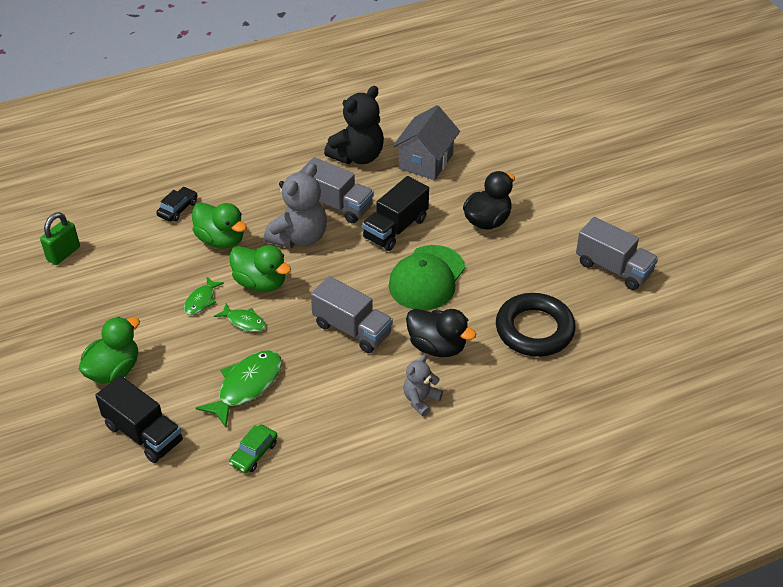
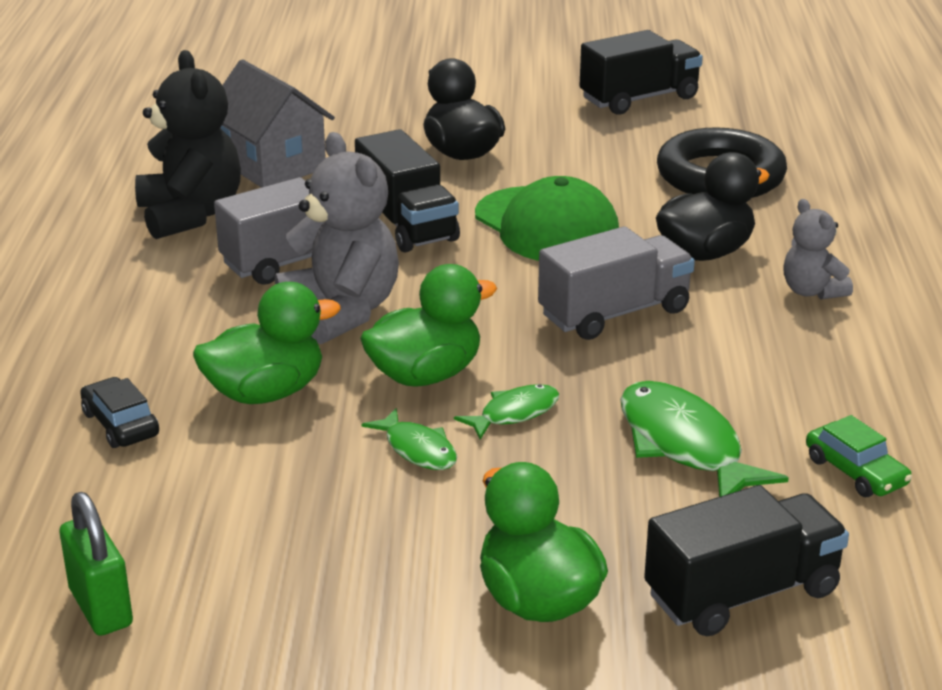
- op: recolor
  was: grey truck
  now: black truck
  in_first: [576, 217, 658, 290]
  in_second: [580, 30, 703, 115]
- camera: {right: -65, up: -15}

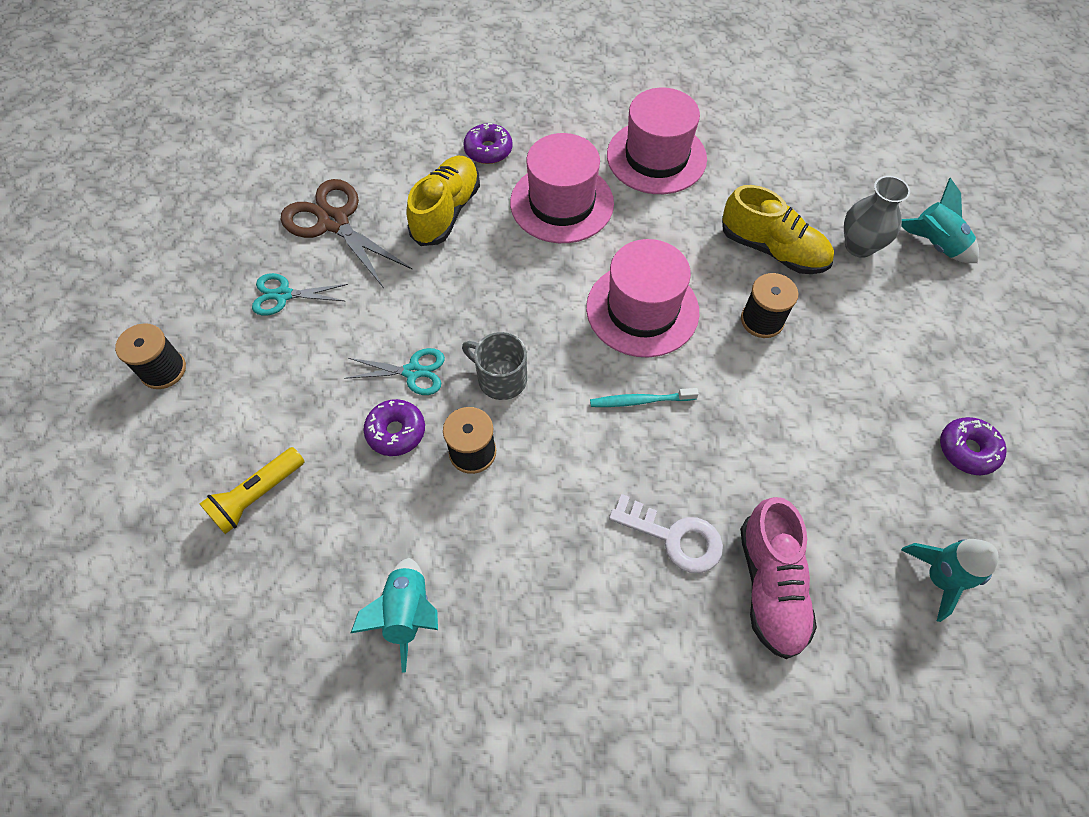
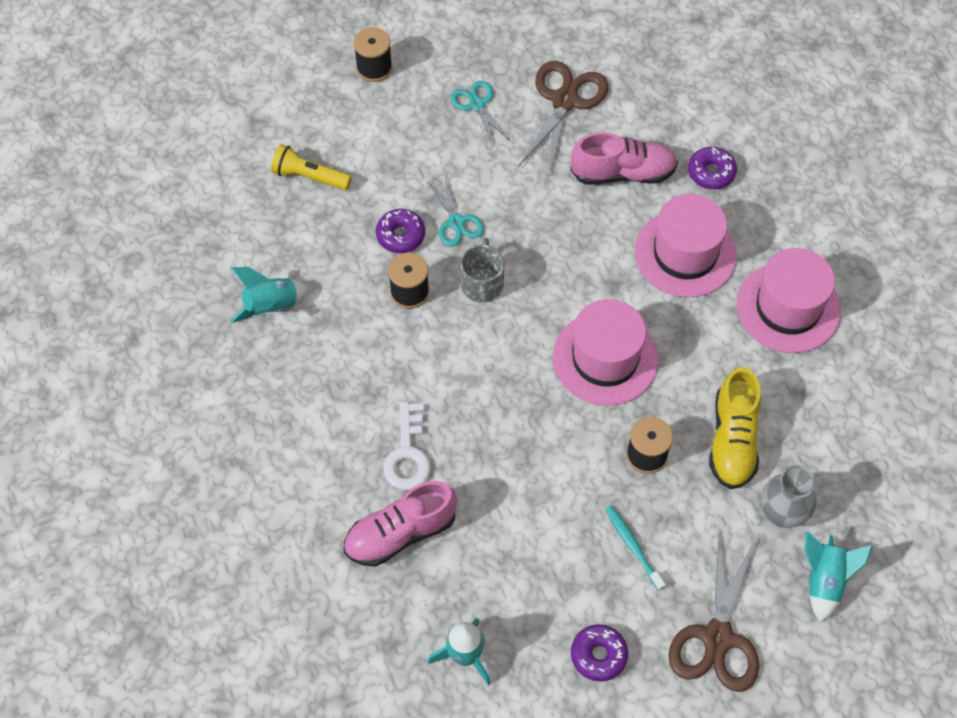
- op: recolor
  was: yellow shoe
  now: pink shoe
  in_first: [406, 156, 480, 246]
  in_second: [570, 132, 678, 185]
- op: move
  was: turquoise toothbrush
  in_first: [590, 388, 699, 407]
  in_second: [605, 505, 666, 591]
- op: insert
  now: brown scissors
  in_second: [669, 533, 759, 692]
- camera: {right: 65, up: 0}

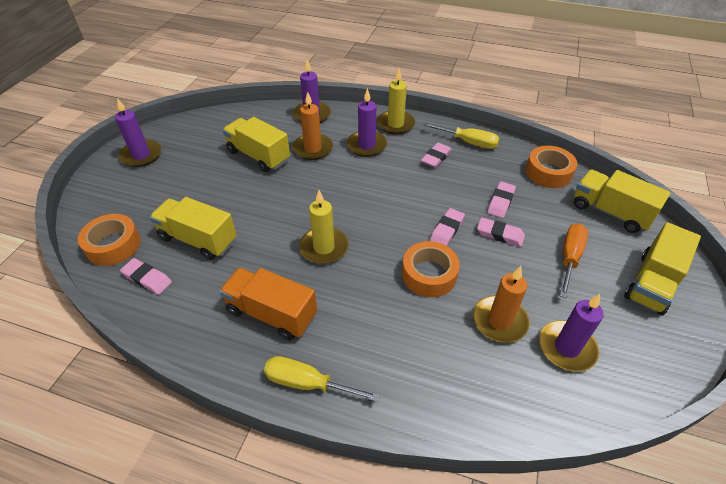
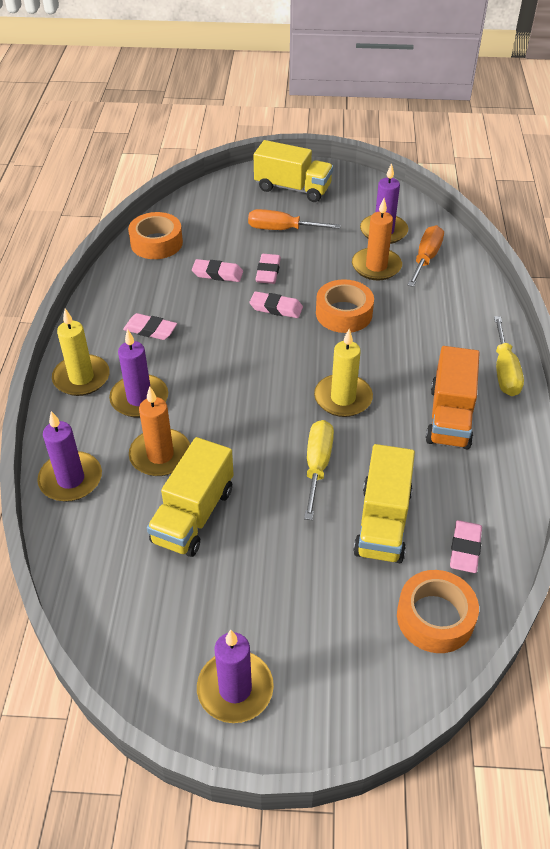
- op: move
  was: yellow screwdriver
  in_first: [423, 123, 499, 149]
  in_second: [304, 420, 334, 520]
- op: delete
  was: yellow truck
  in_first: [574, 169, 671, 233]
- op: insert
  now: orange screwdriver
  in_second: [408, 225, 444, 287]
- camera: {right: -105, up: 0}

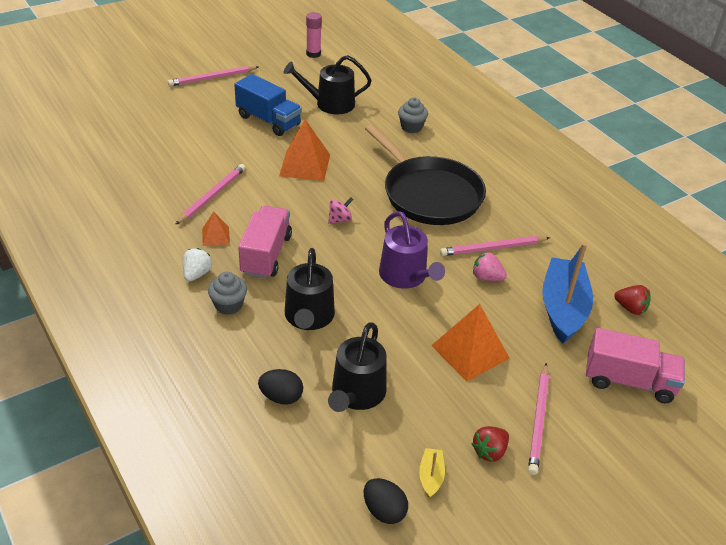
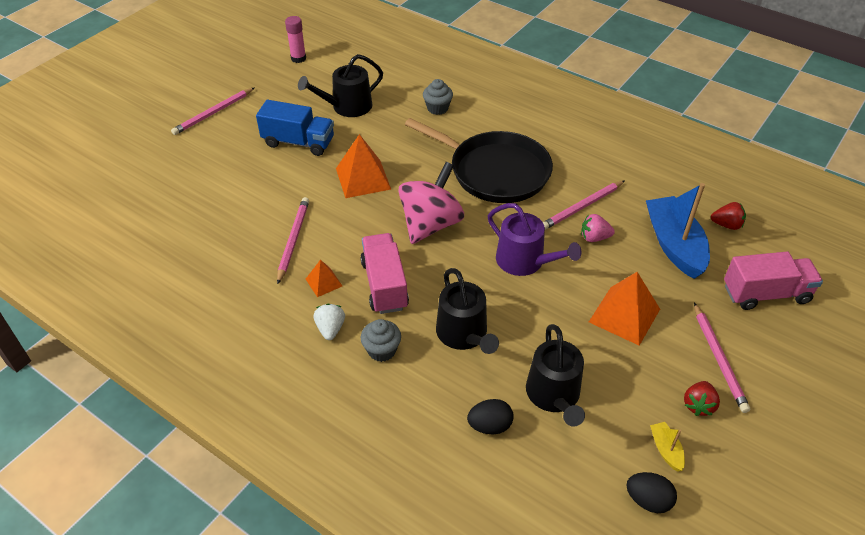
- op: resize
  was: pink spinning top
  in_first: [328, 197, 354, 224]
  in_second: [398, 162, 464, 244]
  ratio: 2.47
- camera: {right: -20, up: 5}

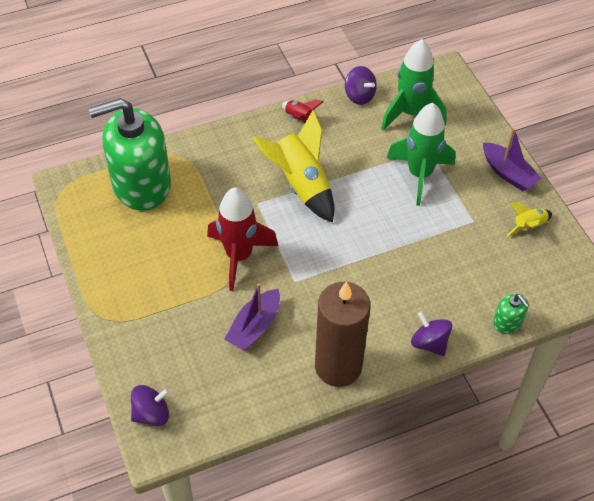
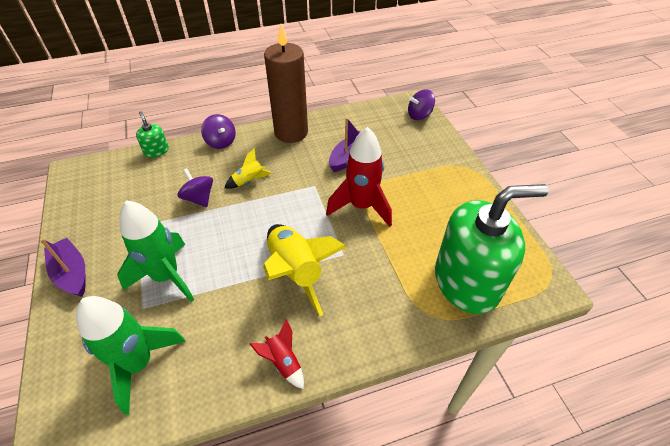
- op: move
  was: purple spinning top
  in_first: [345, 66, 377, 105]
  in_second: [178, 168, 213, 207]
- op: move
  was: yellow rocket
  in_first: [507, 202, 552, 236]
  in_second: [225, 148, 272, 189]
- camera: {right: -175, up: -5}

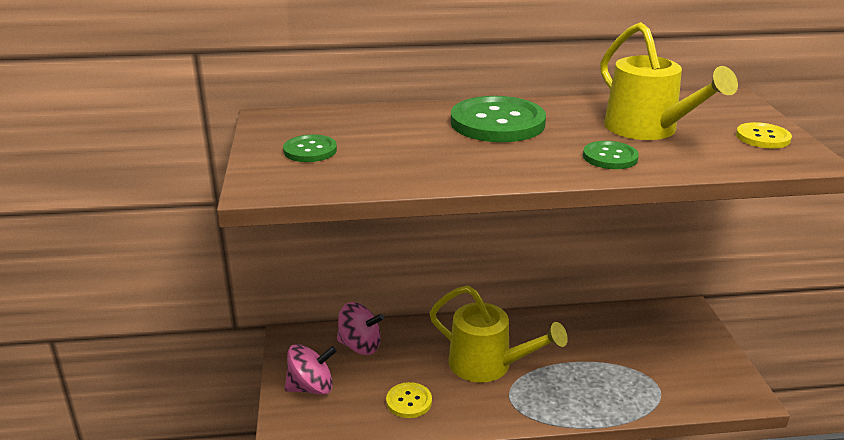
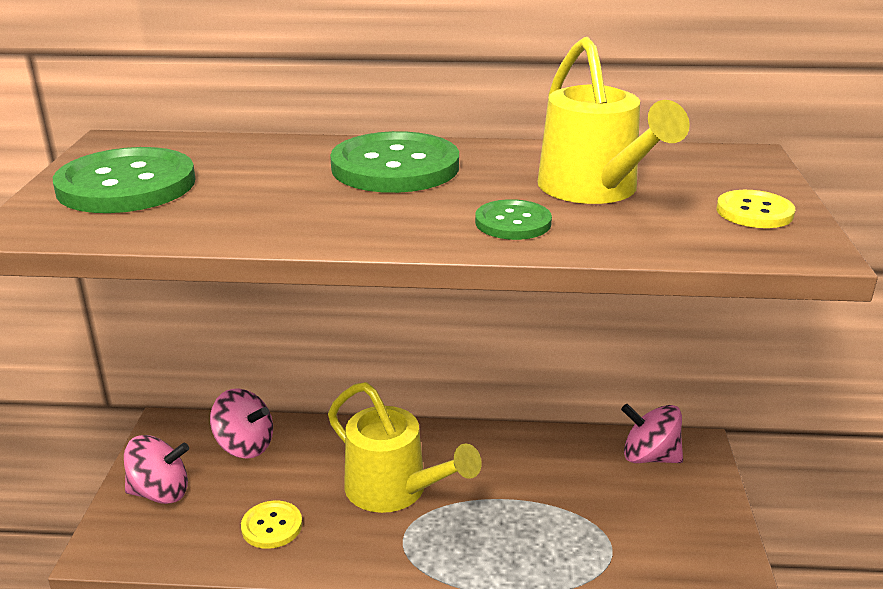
- op: resize
  was: green button
  in_first: [283, 134, 337, 162]
  in_second: [53, 147, 195, 213]
  ratio: 1.92
- op: insert
  now: pink spinning top
  in_second: [621, 404, 683, 463]
- camera: {right: 10, up: 0}

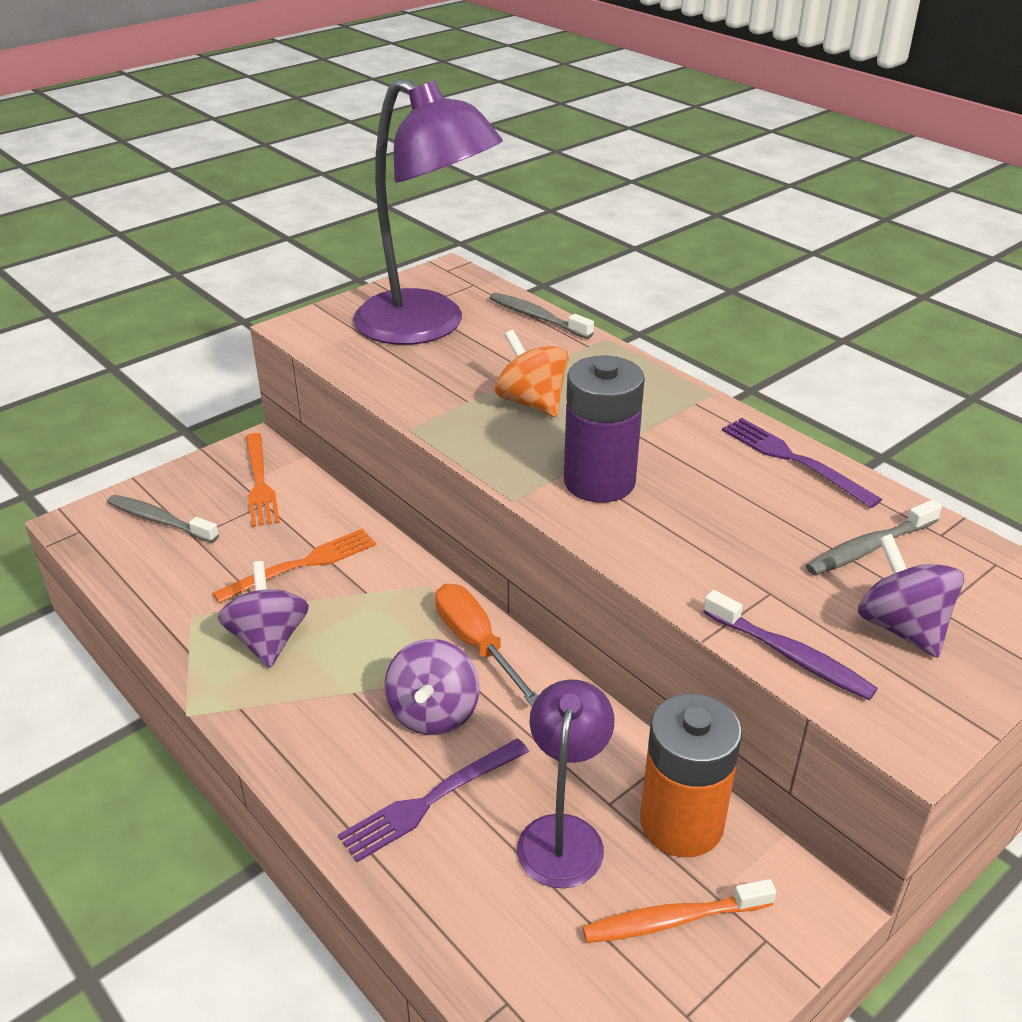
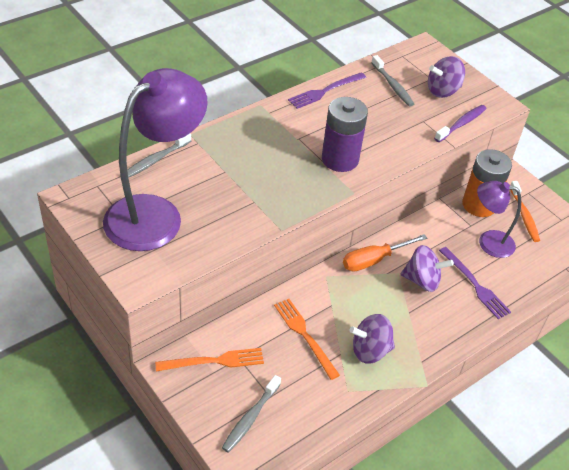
- op: delete
  was: orange spinning top
  in_first: [495, 330, 569, 417]
- camera: {right: -90, up: 10}

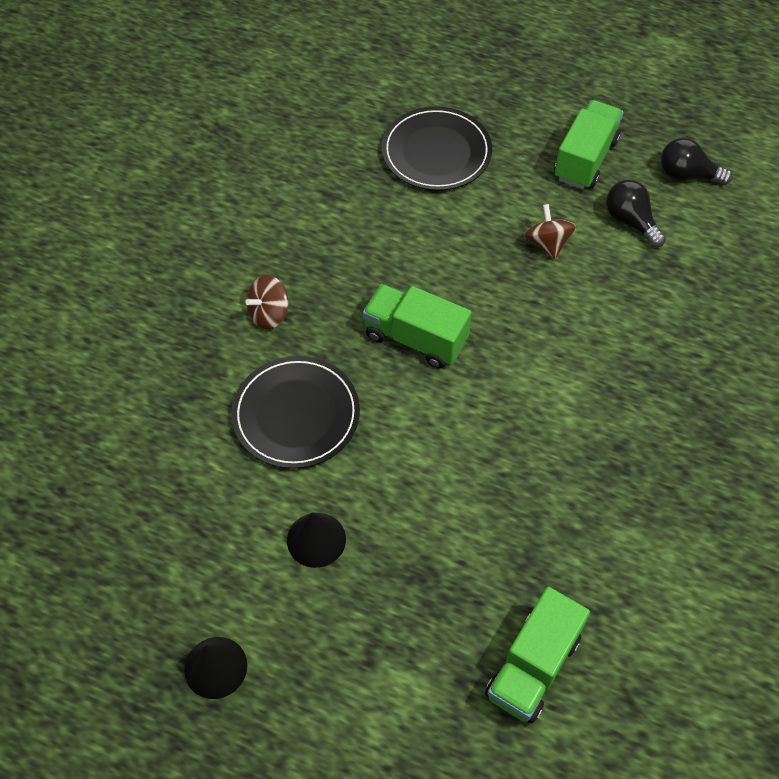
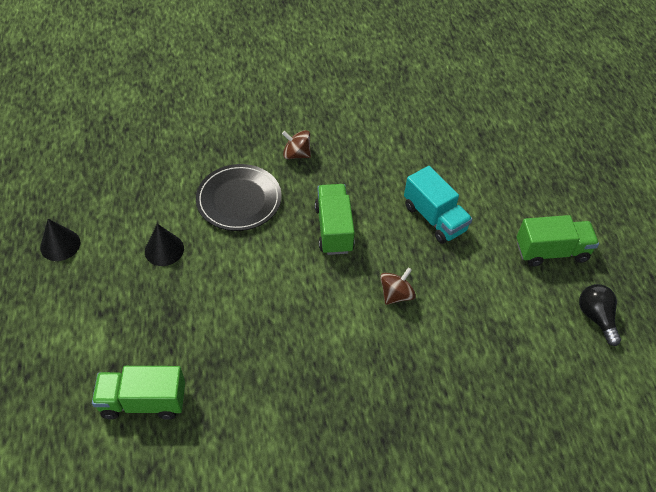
- op: delete
  was: black plate
  in_first: [382, 106, 492, 191]
- op: move
  was: brown spinning top
  in_first: [524, 204, 576, 259]
  in_second: [380, 268, 416, 305]
- op: delete
  was: black light bulb
  in_first: [606, 180, 666, 247]
- op: insert
  now: turquoise truck
  in_second: [404, 166, 472, 244]
- camera: {right: 55, up: -5}

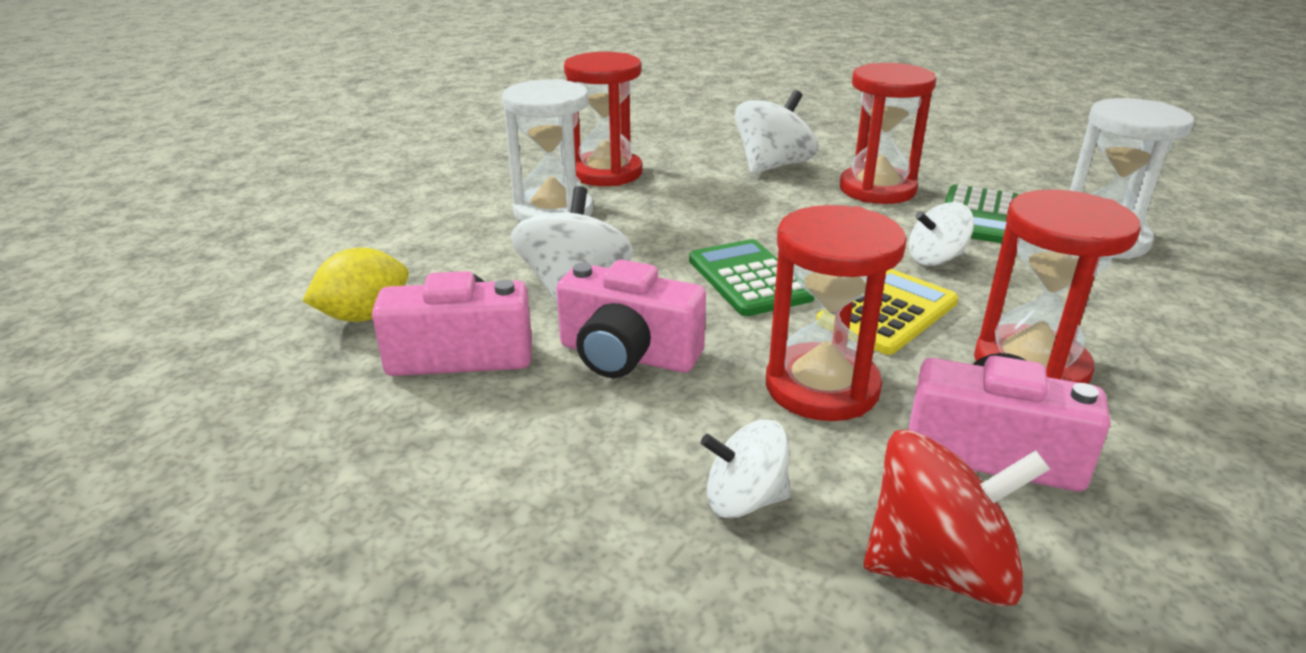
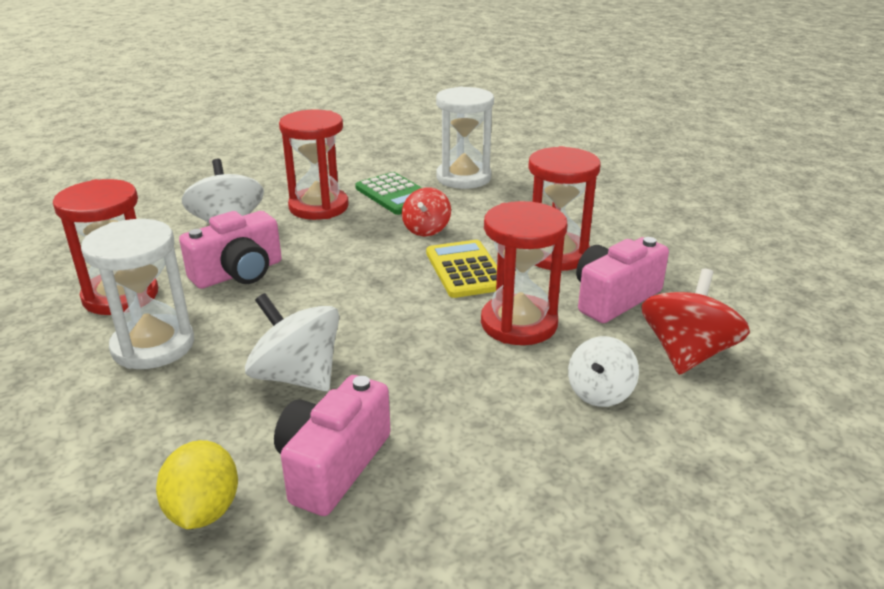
- op: move
  was: pink camera
  in_first: [556, 259, 706, 378]
  in_second: [179, 211, 282, 289]
- op: delete
  was: green calculator
  in_first: [689, 239, 815, 316]
- op: recolor
  was: white spinning top
  now: red spinning top
  in_first: [909, 202, 974, 266]
  in_second: [402, 187, 451, 236]
- camera: {right: -60, up: 0}

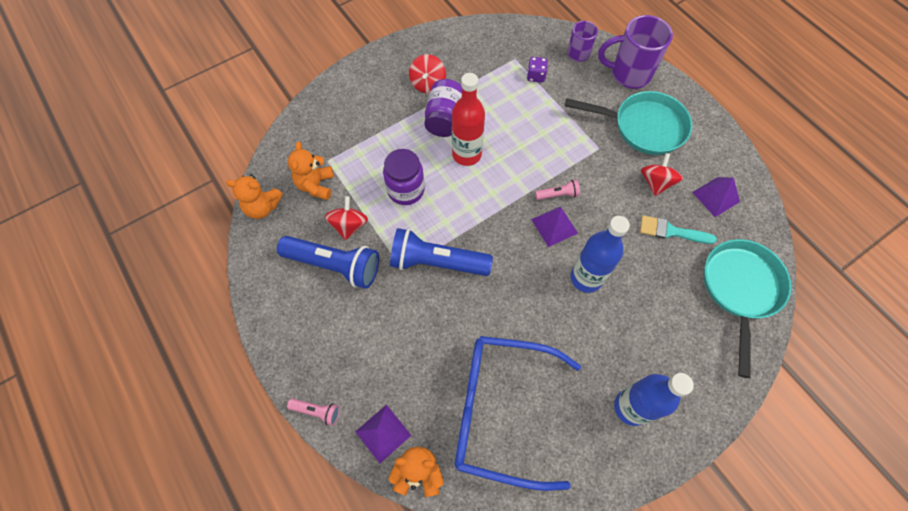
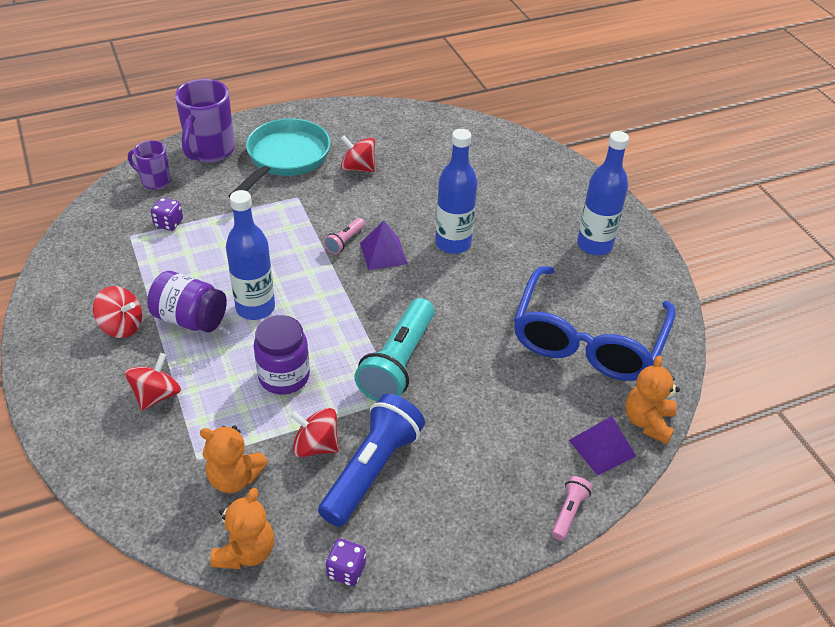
- op: recolor
  was: blue flashlight
  now: turquoise flashlight
  in_first: [390, 228, 493, 276]
  in_second: [354, 298, 435, 401]
- op: recolor
  was: red bottle
  now: blue bottle
  in_first: [452, 73, 485, 166]
  in_second: [226, 190, 275, 320]
- op: rotate
  was: pink flashlight
  in_first: [535, 179, 580, 200]
  in_second: [324, 218, 365, 254]
  clockwise: -150
- op: delete
  was: turquoise brush
  in_first: [640, 215, 717, 244]
- op: delete
  was: purple pyramid
  in_first: [692, 177, 740, 217]
- op: delete
  was: turquoise pan
  in_first: [703, 239, 791, 378]
- op: insert
  now: red spinning top
  in_second: [125, 353, 181, 411]
- op: insert
  now: purple dice
  in_second: [326, 539, 366, 586]
- camera: {right: -80, up: -20}

